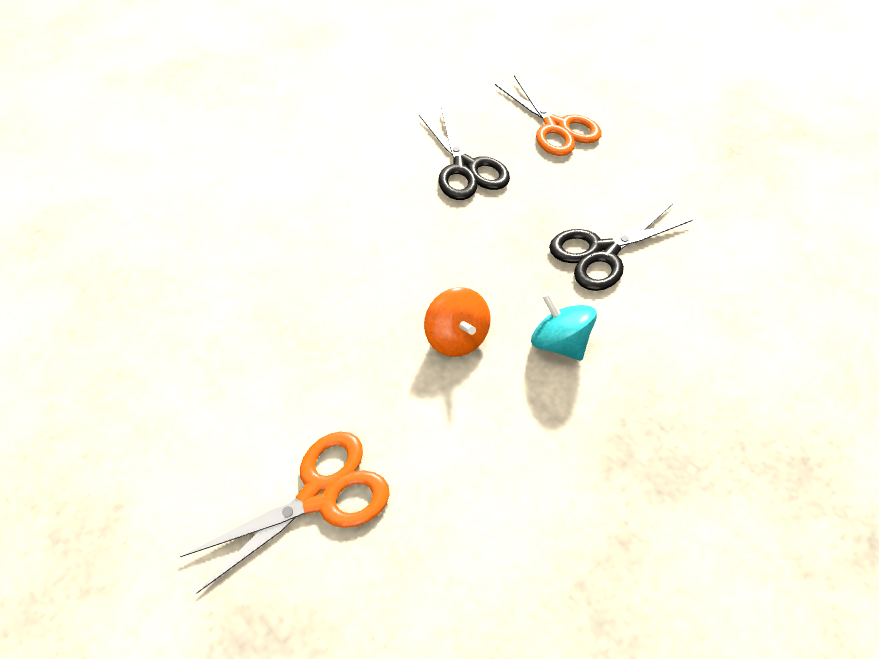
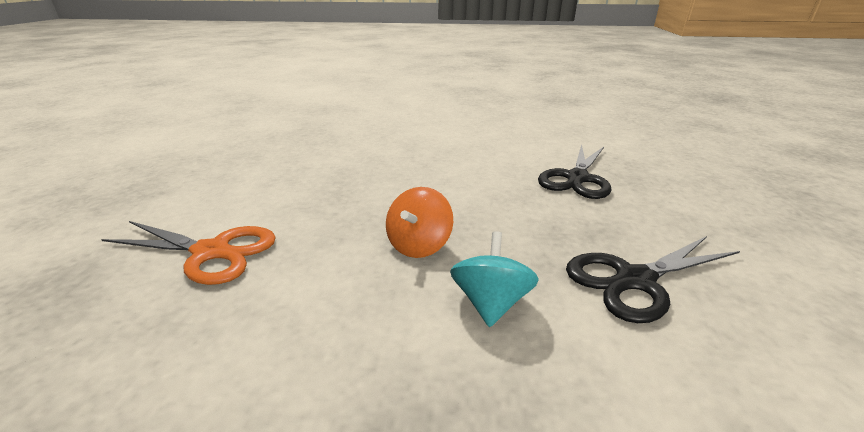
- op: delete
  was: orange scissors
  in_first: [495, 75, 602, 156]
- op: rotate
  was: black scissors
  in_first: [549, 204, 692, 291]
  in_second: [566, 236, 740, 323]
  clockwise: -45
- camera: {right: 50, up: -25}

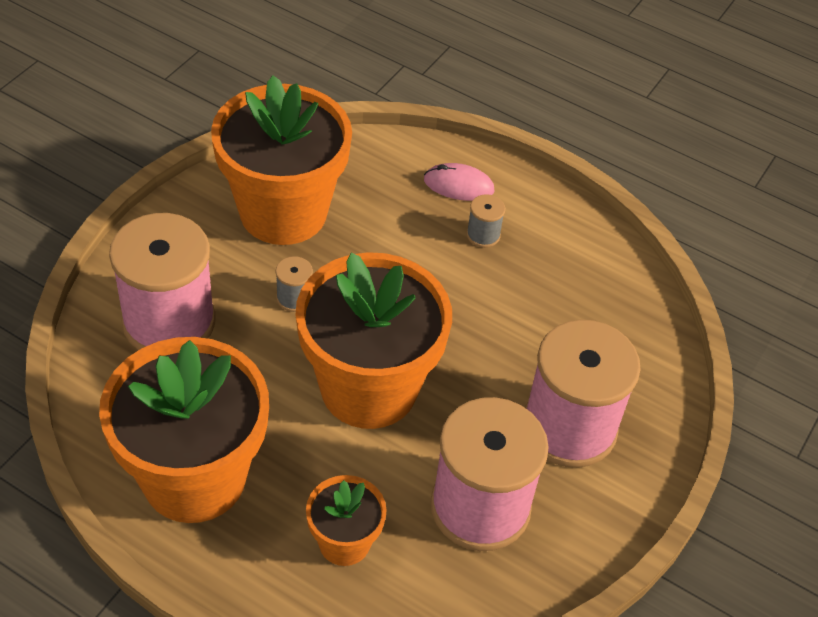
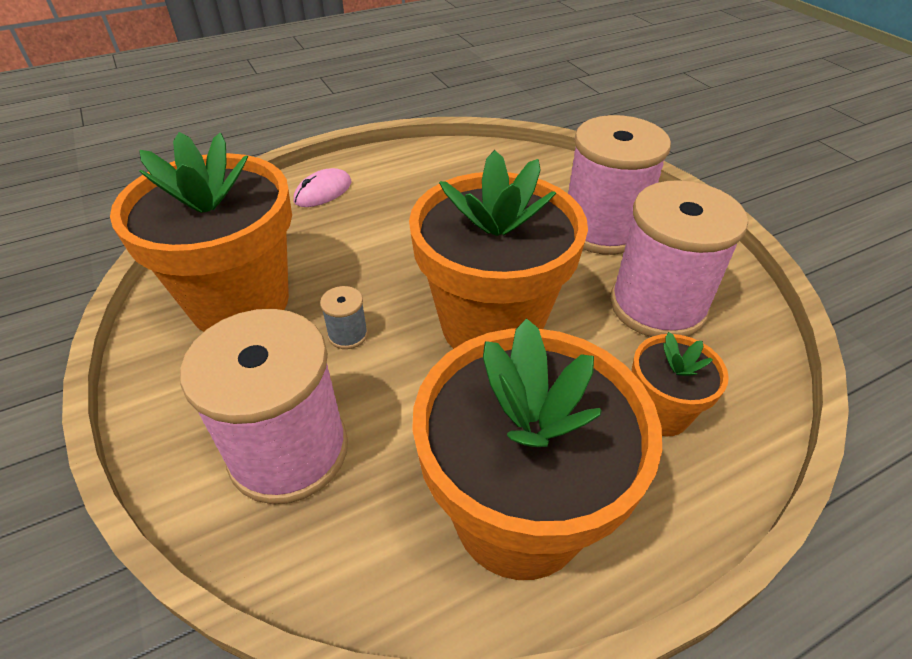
- op: delete
  was: grey spool
  in_first: [466, 194, 505, 248]
- camera: {right: -55, up: -5}

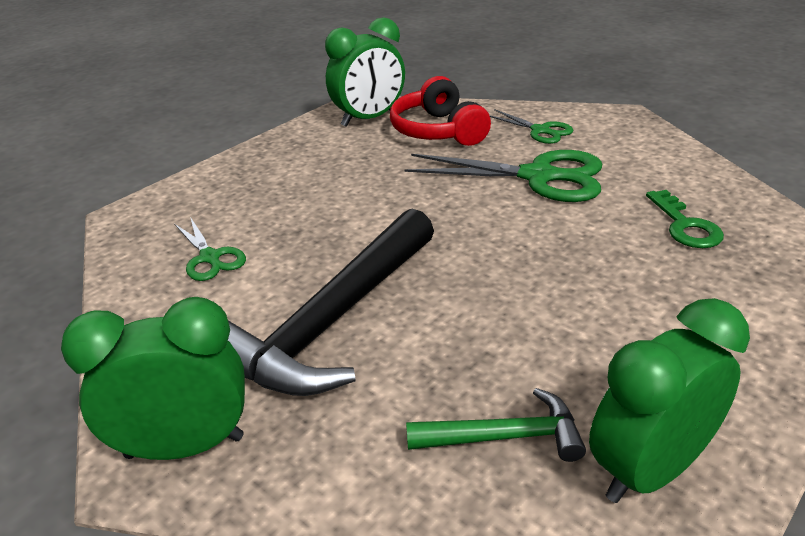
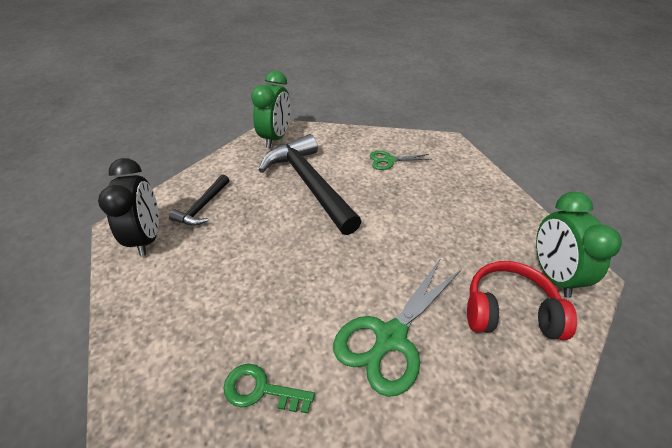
- op: recolor
  was: green hammer
  now: black hammer
  in_first: [406, 388, 586, 462]
  in_second: [169, 174, 229, 226]
- op: delete
  was: green scissors
  in_first: [489, 109, 573, 144]
- op: recolor
  was: green clock
  now: black clock
  in_first: [589, 298, 750, 503]
  in_second: [98, 158, 159, 256]
- camera: {right: 115, up: 10}

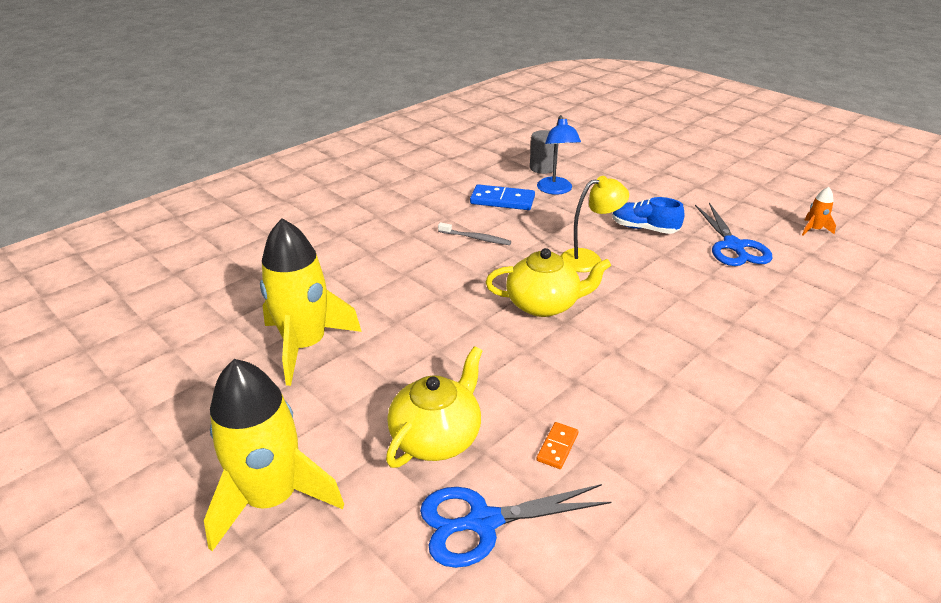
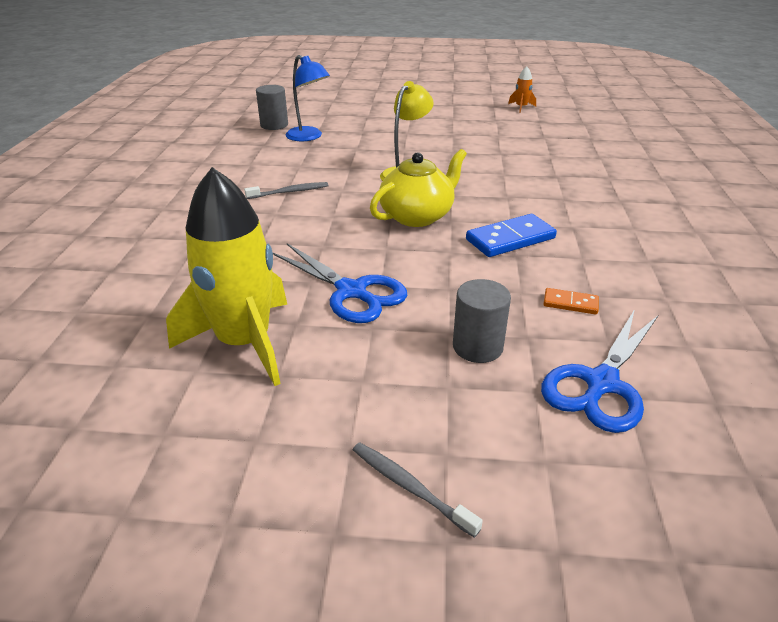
- op: replace
  was: yellow rocket
  now: grey toothbrush
  in_first: [204, 359, 344, 551]
  in_second: [353, 442, 483, 538]
- op: replace
  was: yellow teapot
  now: grey cylinder
  in_first: [386, 346, 483, 468]
  in_second: [453, 279, 511, 363]
- op: move
  was: blue domino
  in_first: [470, 184, 535, 210]
  in_second: [466, 214, 557, 257]
- op: rotate
  was: orange domino
  in_first: [536, 422, 579, 469]
  in_second: [543, 288, 599, 315]
  clockwise: -60
- op: delete
  was: blue shoe
  in_first: [612, 197, 685, 234]
- op: move
  was: blue scissors
  in_first: [695, 203, 773, 266]
  in_second: [273, 243, 407, 323]
- camera: {right: -40, up: 0}

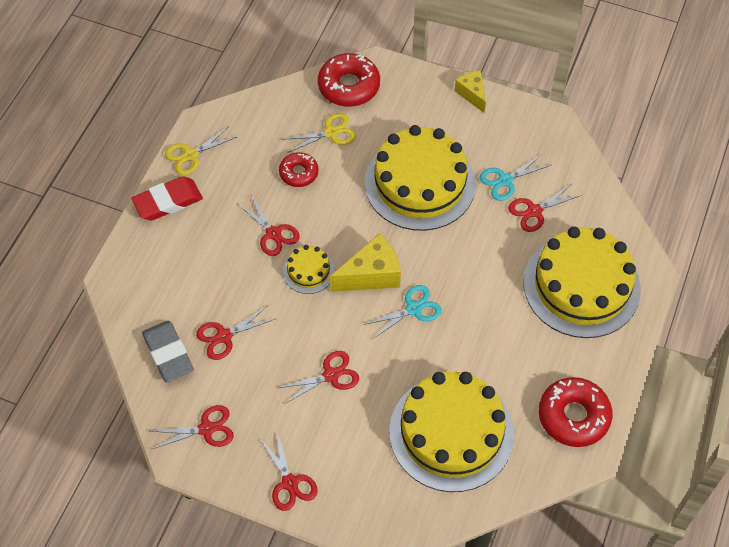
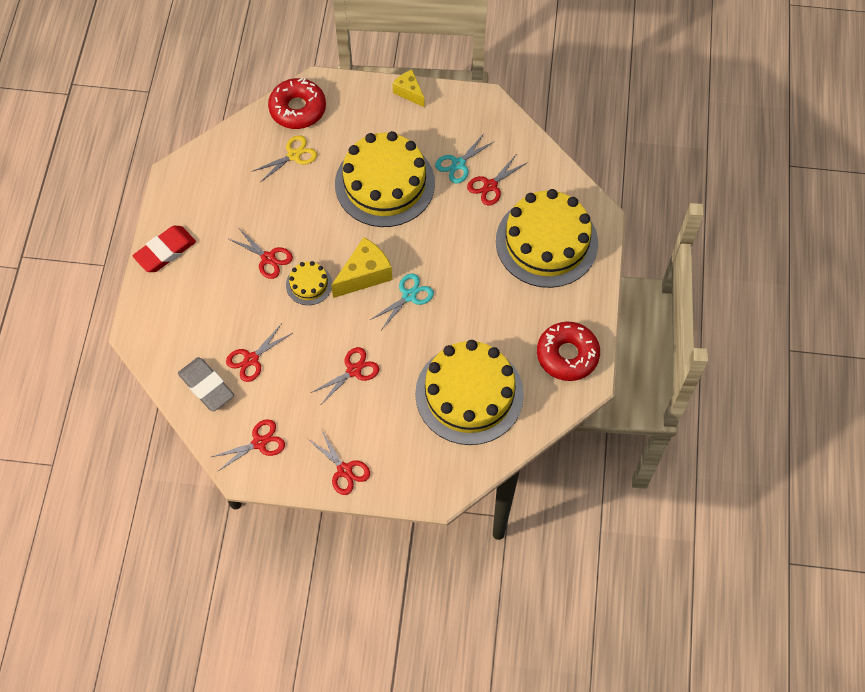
- op: delete
  was: yellow scissors
  in_first: [165, 126, 237, 175]
- op: delete
  was: red donut
  in_first: [279, 152, 319, 187]
- camera: {right: -15, up: 5}

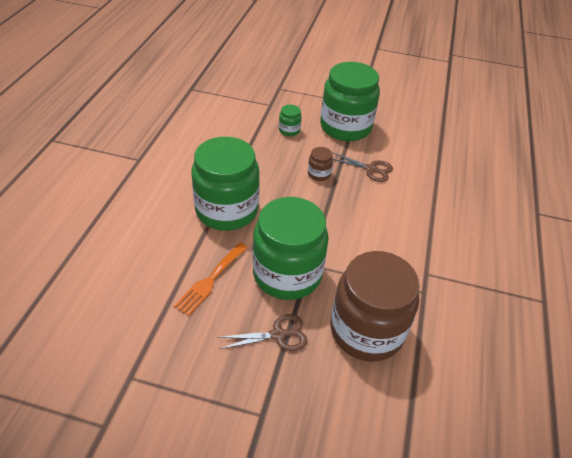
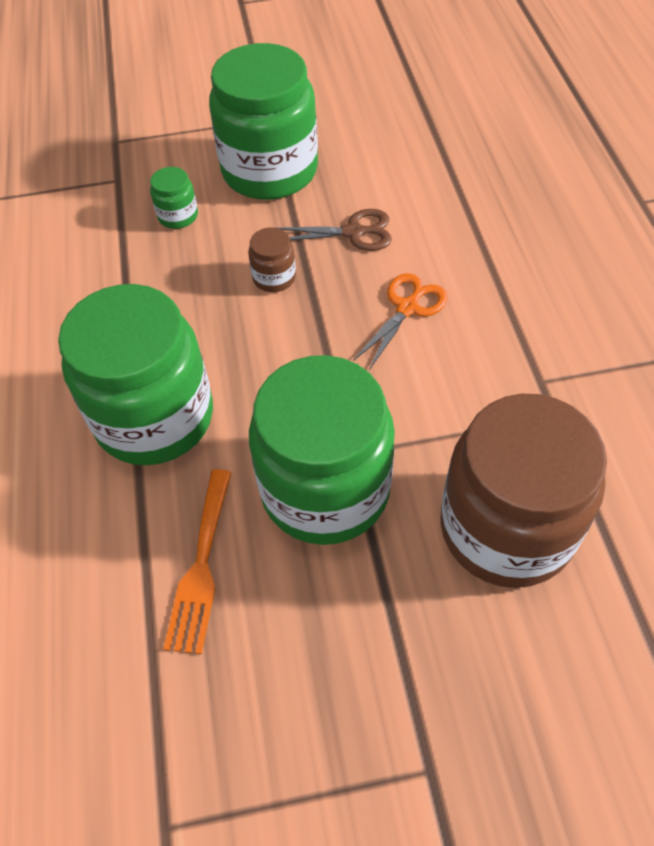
- op: delete
  was: brown scissors
  in_first: [218, 314, 307, 351]
- op: insert
  now: orange scissors
  in_second: [353, 273, 448, 370]
- camera: {right: -20, up: 10}

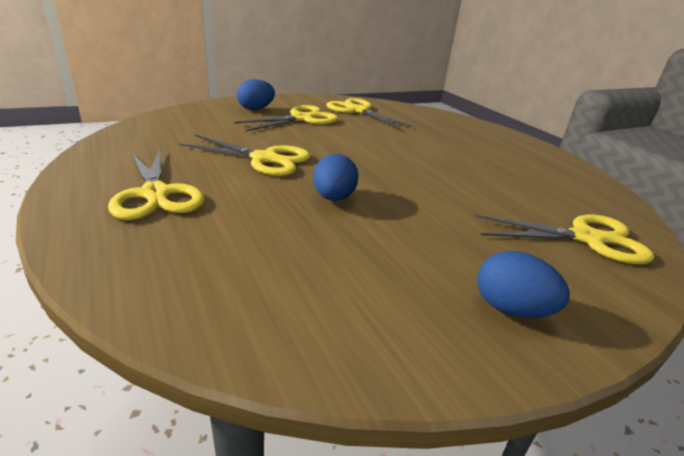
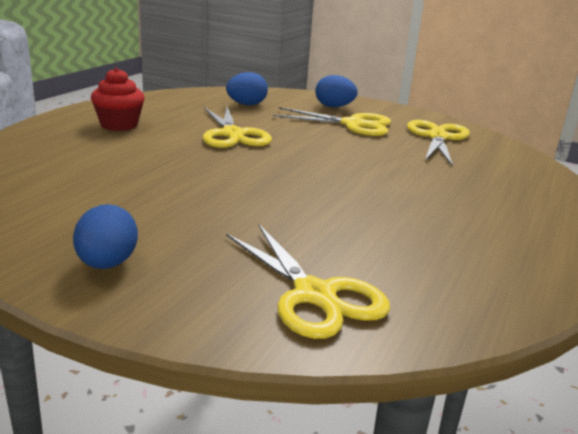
- op: replace
  was: yellow scissors
  now: red cupcake
  in_first: [108, 148, 204, 220]
  in_second: [91, 68, 145, 131]
- op: move
  was: blue egg
  in_first: [313, 154, 359, 201]
  in_second: [226, 72, 268, 105]
- camera: {right: 55, up: -5}

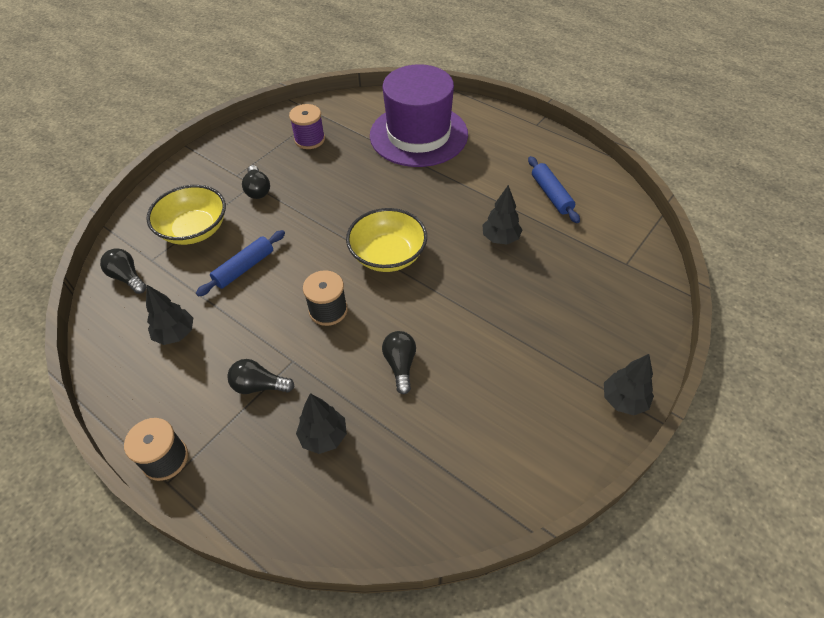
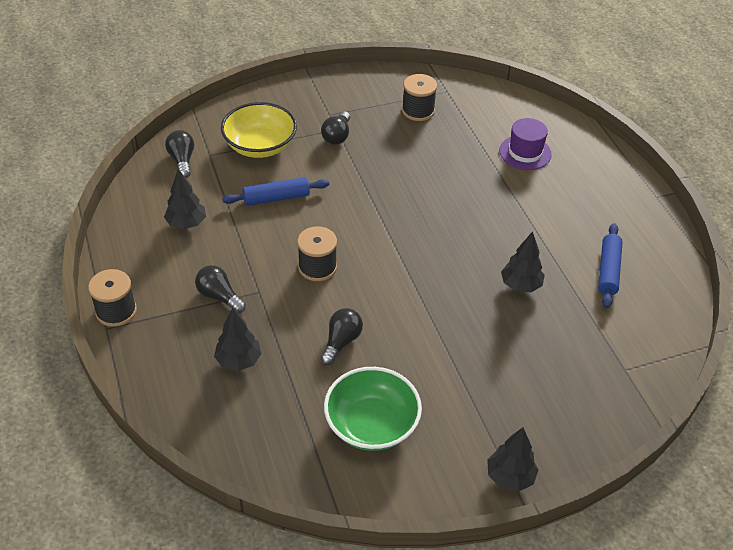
- op: recolor
  was: purple spool
  now: black spool
  in_first: [289, 104, 325, 149]
  in_second: [402, 74, 437, 121]
- op: delete
  was: yellow bowl
  in_first: [346, 208, 427, 272]
- op: resize
  was: purple hat
  in_first: [370, 64, 468, 167]
  in_second: [499, 118, 552, 170]
  ratio: 0.47
- op: insert
  now: green bowl
  in_second: [324, 367, 422, 451]
- camera: {right: 30, up: -5}

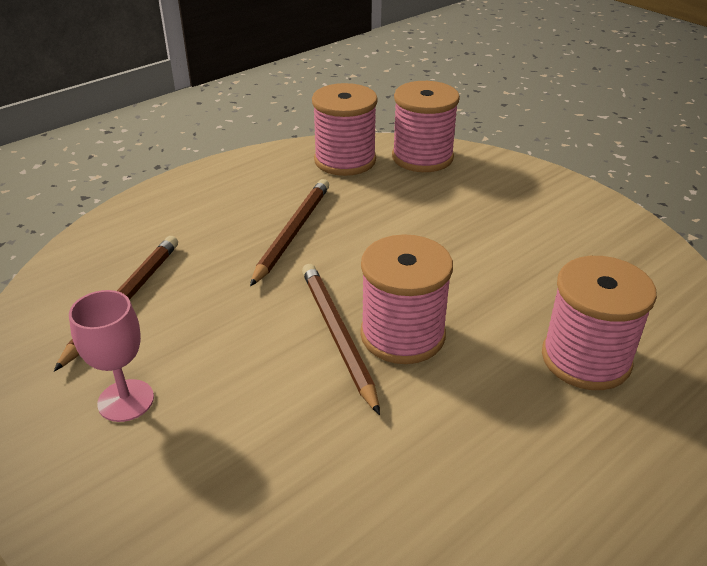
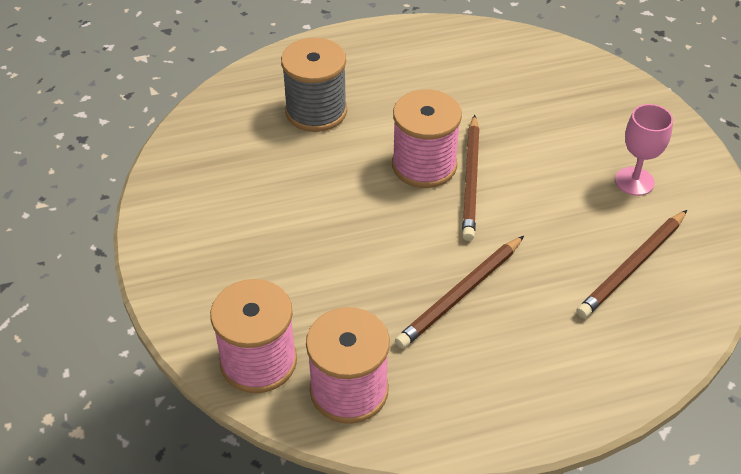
- op: recolor
  was: pink spool
  now: grey spool
  in_first: [542, 256, 657, 390]
  in_second: [281, 38, 347, 132]
- camera: {right: -155, up: 10}

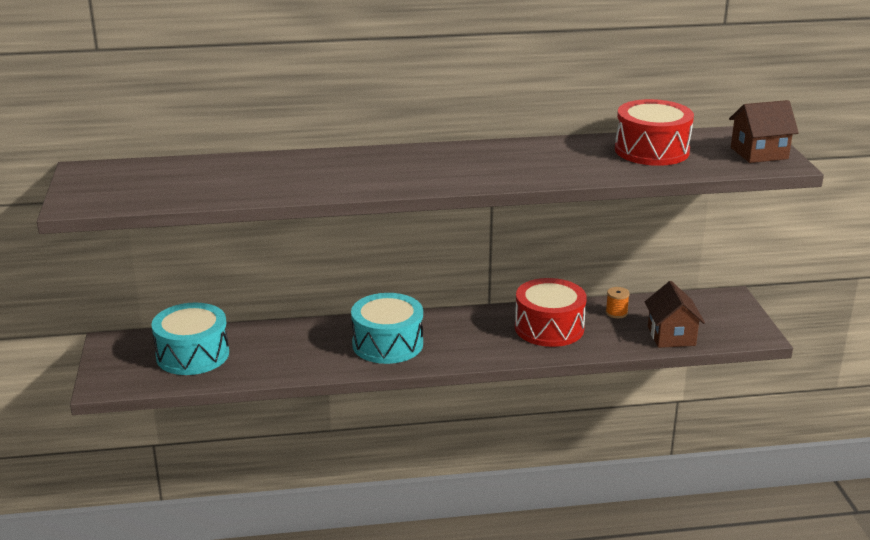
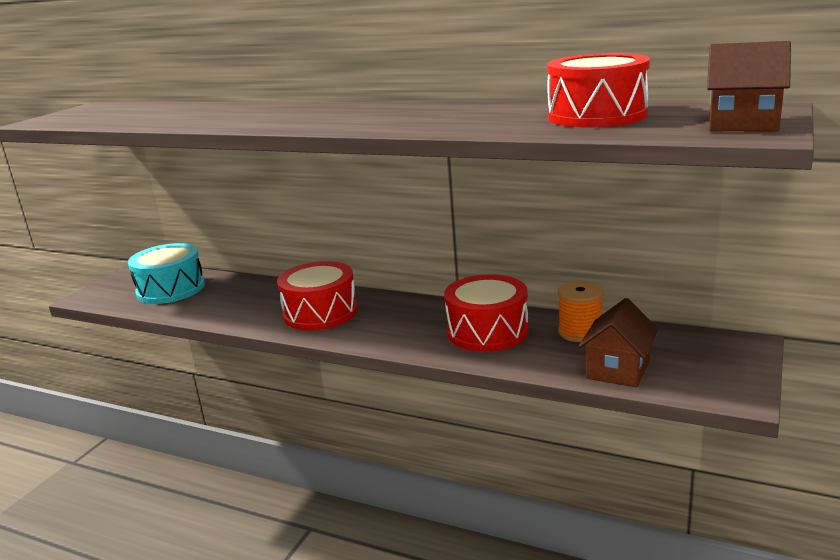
- op: recolor
  was: turquoise drum
  now: red drum
  in_first: [351, 293, 423, 364]
  in_second: [277, 261, 358, 331]
- op: resize
  was: orange spool
  in_first: [606, 287, 630, 318]
  in_second: [558, 281, 603, 342]
  ratio: 1.6
- camera: {right: 35, up: -5}

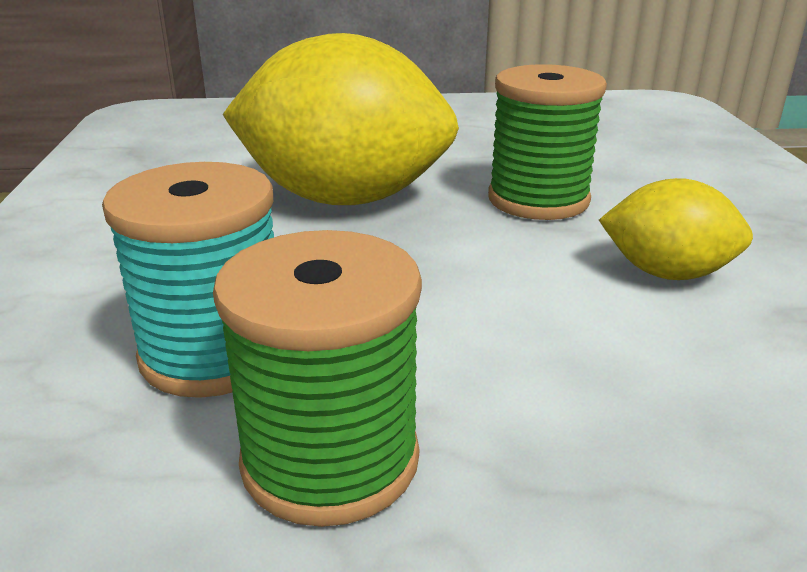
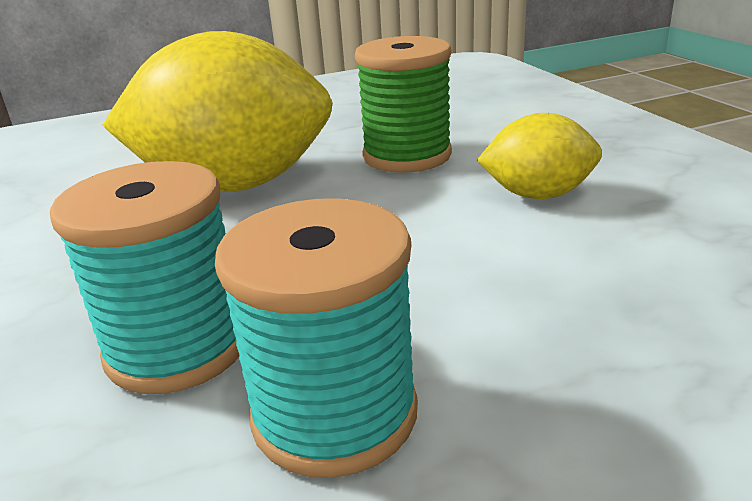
- op: recolor
  was: green spool
  now: turquoise spool
  in_first: [213, 230, 422, 527]
  in_second: [215, 198, 418, 478]
- camera: {right: -15, up: 0}

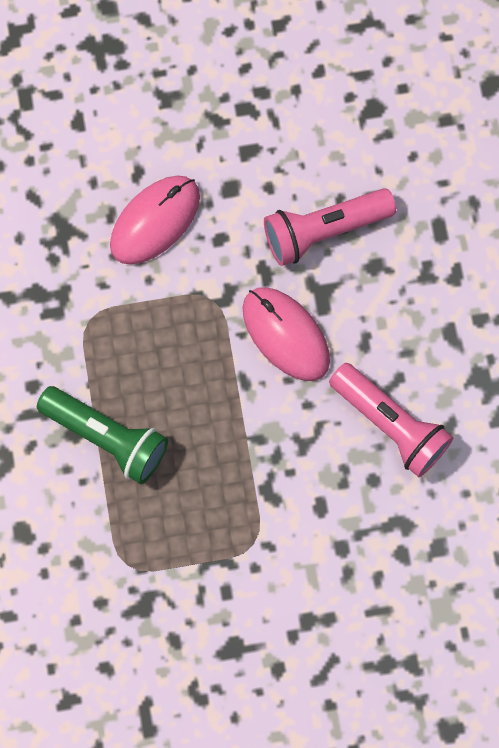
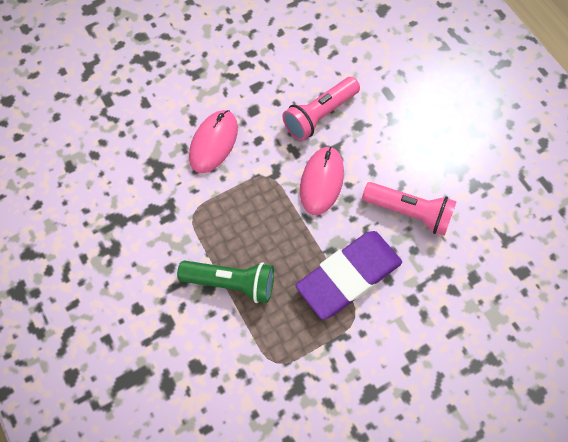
- op: rotate
  was: pink mouse
  in_first: [243, 287, 330, 381]
  in_second: [300, 146, 344, 215]
  clockwise: 75
- op: insert
  now: purple eraser
  in_second: [295, 231, 402, 320]
- camera: {right: -20, up: -10}

